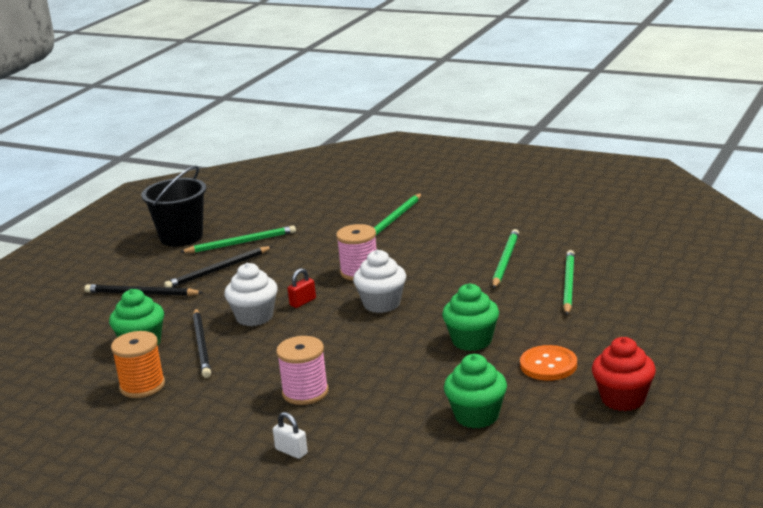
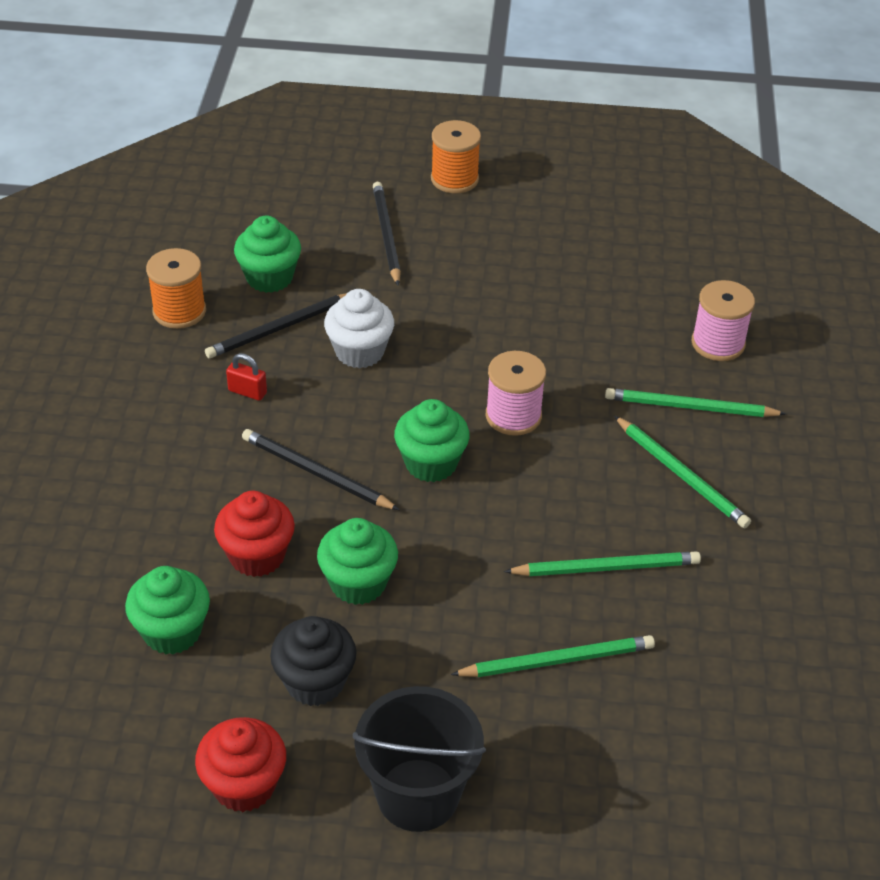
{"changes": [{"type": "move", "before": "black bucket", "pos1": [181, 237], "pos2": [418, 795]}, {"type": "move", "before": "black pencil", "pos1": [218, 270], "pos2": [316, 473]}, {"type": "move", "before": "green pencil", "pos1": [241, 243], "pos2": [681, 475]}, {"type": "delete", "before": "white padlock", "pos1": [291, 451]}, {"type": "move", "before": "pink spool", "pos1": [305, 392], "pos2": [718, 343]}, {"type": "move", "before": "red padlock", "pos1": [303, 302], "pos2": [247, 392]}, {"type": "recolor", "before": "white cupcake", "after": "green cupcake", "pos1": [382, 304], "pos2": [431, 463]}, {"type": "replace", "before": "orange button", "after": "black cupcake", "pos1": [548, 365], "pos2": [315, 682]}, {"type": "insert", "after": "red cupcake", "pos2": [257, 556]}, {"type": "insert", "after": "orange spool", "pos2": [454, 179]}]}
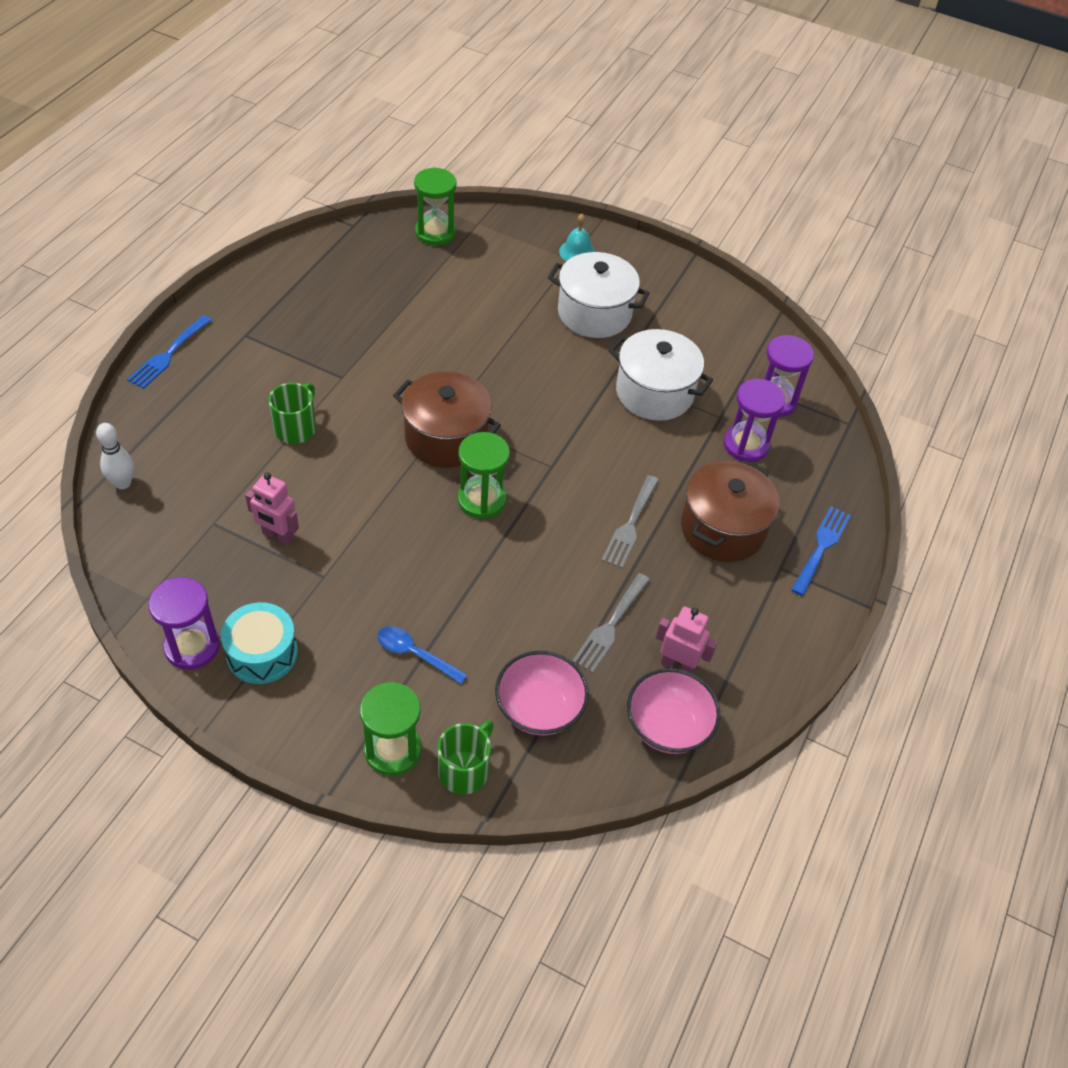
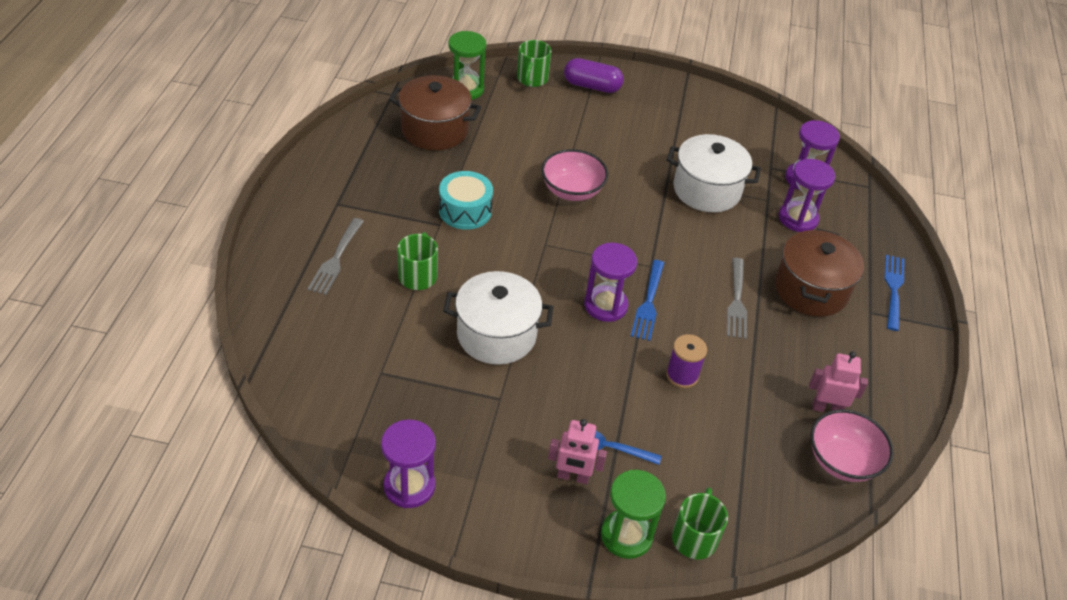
{"changes": [{"type": "delete", "before": "white bowling pin", "pos1": [123, 483]}, {"type": "move", "before": "blue fork", "pos1": [168, 354], "pos2": [648, 303]}, {"type": "move", "before": "turquoise drum", "pos1": [262, 653], "pos2": [465, 211]}, {"type": "move", "before": "pink robot", "pos1": [277, 536], "pos2": [573, 477]}, {"type": "move", "before": "brown pot", "pos1": [446, 438], "pos2": [435, 130]}, {"type": "recolor", "before": "green hourglass", "after": "purple hourglass", "pos1": [481, 500], "pos2": [605, 305]}, {"type": "move", "before": "pink bowl", "pos1": [539, 708], "pos2": [572, 191]}, {"type": "move", "before": "white pot", "pos1": [594, 313], "pos2": [496, 335]}, {"type": "replace", "before": "turquoise bell", "after": "purple capsule", "pos1": [577, 252], "pos2": [592, 86]}, {"type": "move", "before": "grey fork", "pos1": [610, 626], "pos2": [336, 259]}, {"type": "insert", "after": "green mug", "pos2": [532, 79]}, {"type": "insert", "after": "purple spool", "pos2": [682, 375]}]}
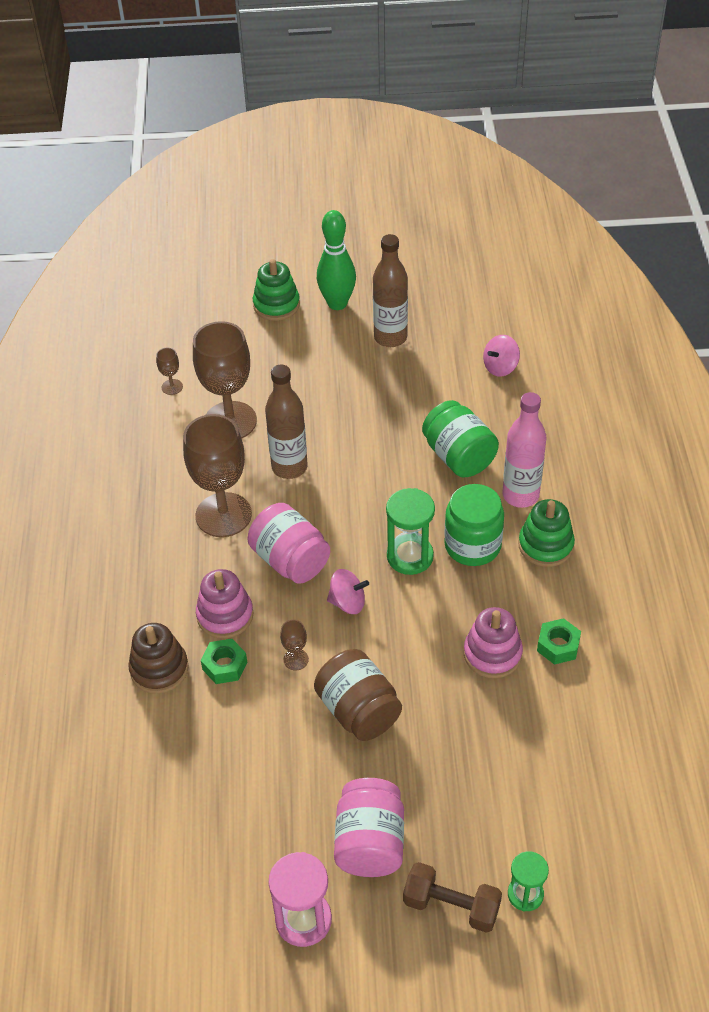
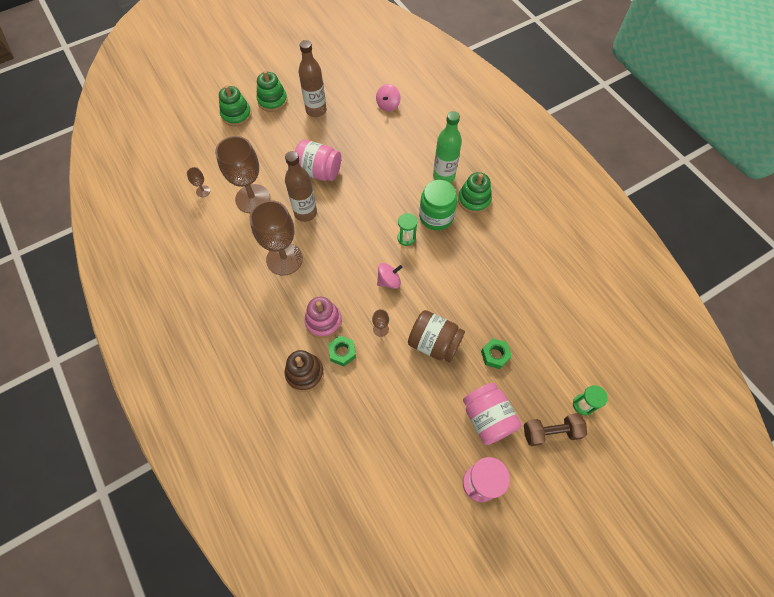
{"changes": [{"type": "move", "before": "pink jar", "pos1": [290, 560], "pos2": [319, 172]}, {"type": "replace", "before": "green bowling pin", "after": "green stacking toy", "pos1": [337, 303], "pos2": [272, 101]}, {"type": "resize", "before": "green hourglass", "pos1": [410, 556], "pos2": [406, 238], "scale": 0.64}, {"type": "delete", "before": "green jar", "pos1": [459, 456]}, {"type": "delete", "before": "pink stacking toy", "pos1": [492, 654]}, {"type": "recolor", "before": "pink bottle", "after": "green bottle", "pos1": [520, 495], "pos2": [443, 176]}, {"type": "move", "before": "green nut", "pos1": [558, 646], "pos2": [495, 355]}]}
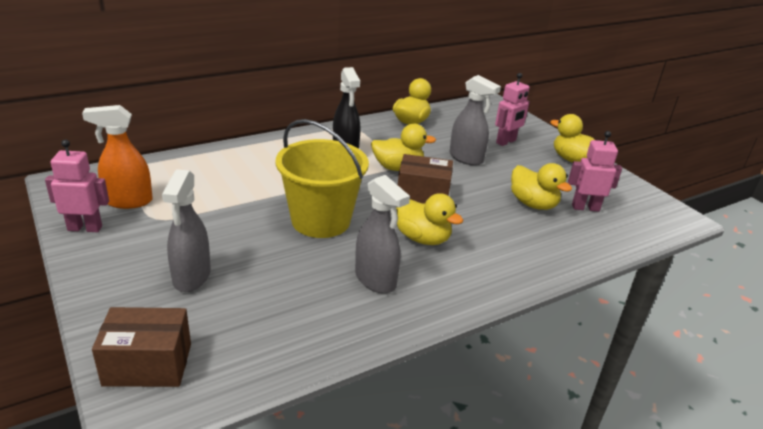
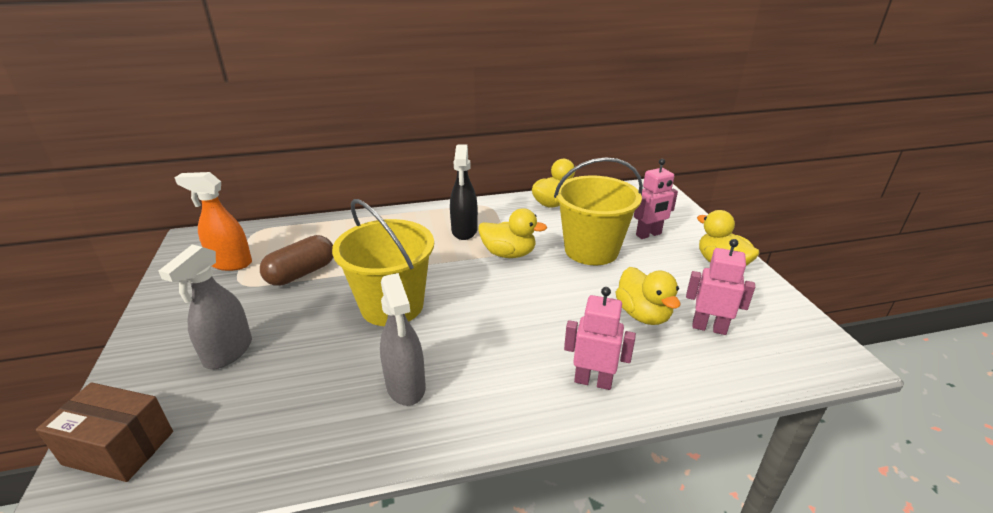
{"changes": [{"type": "move", "before": "pink robot", "pos1": [85, 228], "pos2": [593, 381]}, {"type": "delete", "before": "yellow duck", "pos1": [422, 238]}, {"type": "delete", "before": "brown box", "pos1": [422, 195]}, {"type": "replace", "before": "grey spray bottle", "after": "yellow bucket", "pos1": [466, 158], "pos2": [591, 250]}, {"type": "insert", "after": "brown capsule", "pos2": [301, 273]}]}
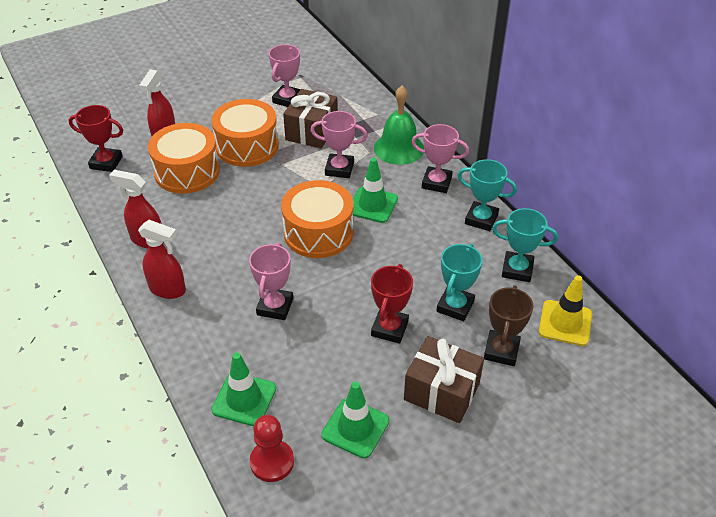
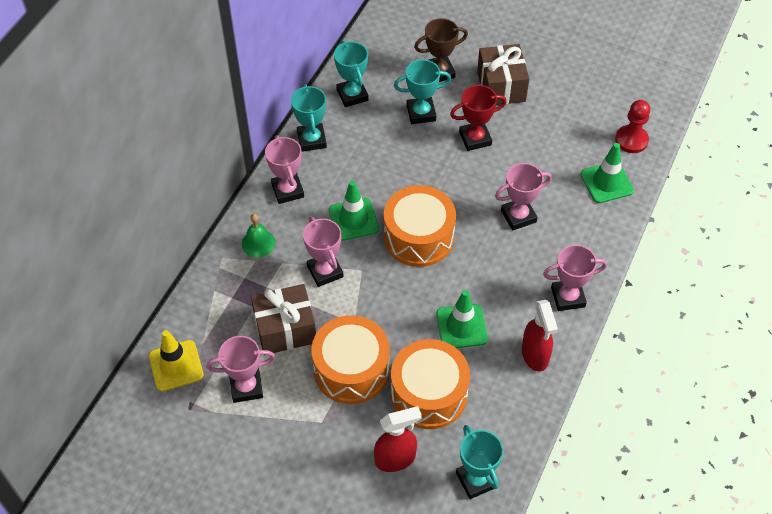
{"changes": [{"type": "recolor", "before": "red trophy", "after": "turquoise trophy", "pos1": [106, 162], "pos2": [476, 480]}, {"type": "replace", "before": "red spray bottle", "after": "pink trophy", "pos1": [168, 289], "pos2": [568, 297]}, {"type": "move", "before": "green traffic cone", "pos1": [355, 428], "pos2": [461, 326]}, {"type": "resize", "before": "green bell", "pos1": [399, 148], "pos2": [258, 243], "scale": 0.59}, {"type": "move", "before": "yellow traffic cone", "pos1": [565, 323], "pos2": [176, 365]}]}
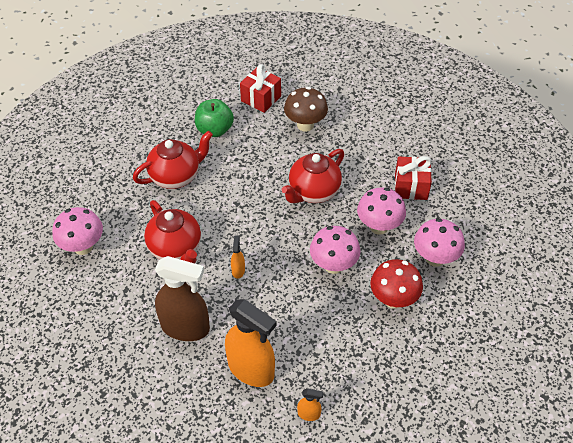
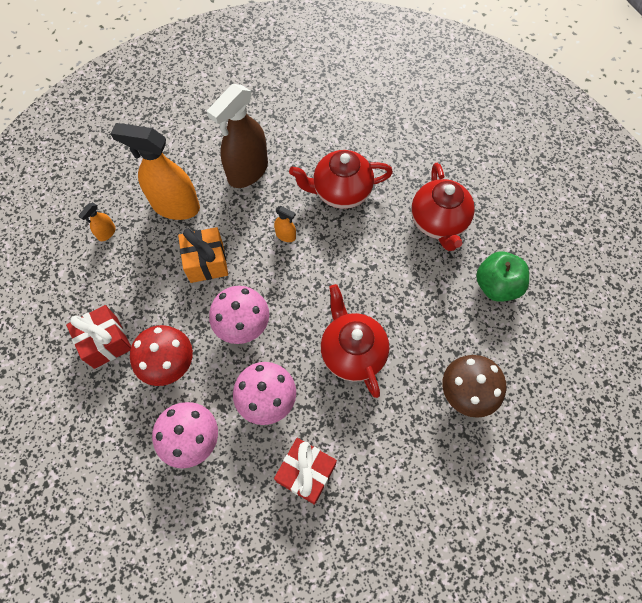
{"changes": [{"type": "delete", "before": "pink mushroom", "pos1": [83, 247]}, {"type": "rotate", "before": "orange spray bottle", "pos1": [251, 369], "pos2": [175, 206], "turn": 45}, {"type": "move", "before": "red gift", "pos1": [261, 98], "pos2": [106, 342]}, {"type": "insert", "after": "orange gift", "pos2": [206, 262]}]}
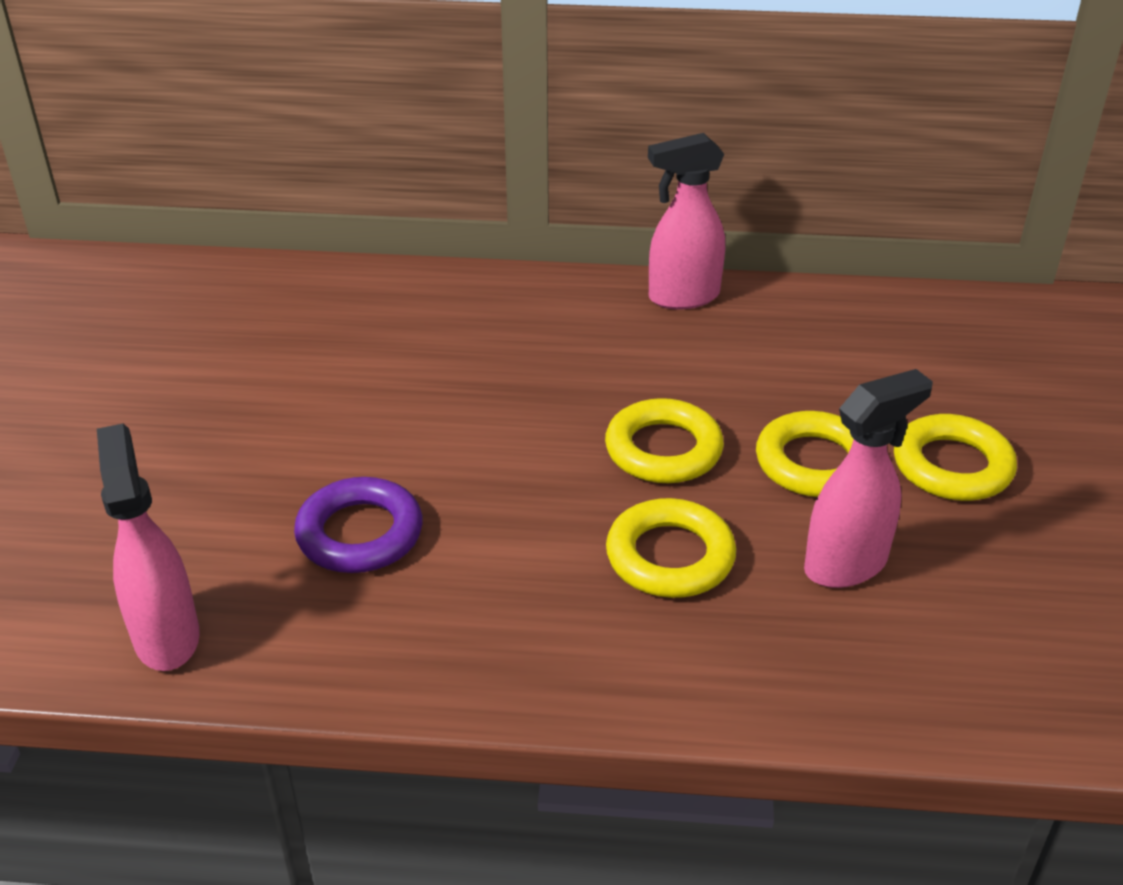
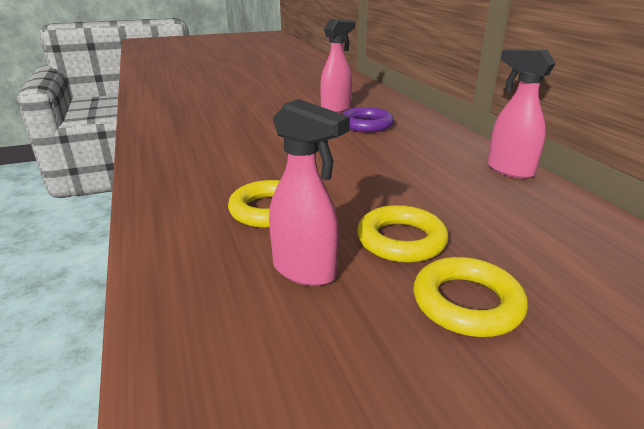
{"changes": [{"type": "move", "before": "pink spray bottle", "pos1": [167, 636], "pos2": [336, 109]}, {"type": "move", "before": "purple ring", "pos1": [360, 533], "pos2": [366, 125]}, {"type": "delete", "before": "yellow ring", "pos1": [663, 450]}]}
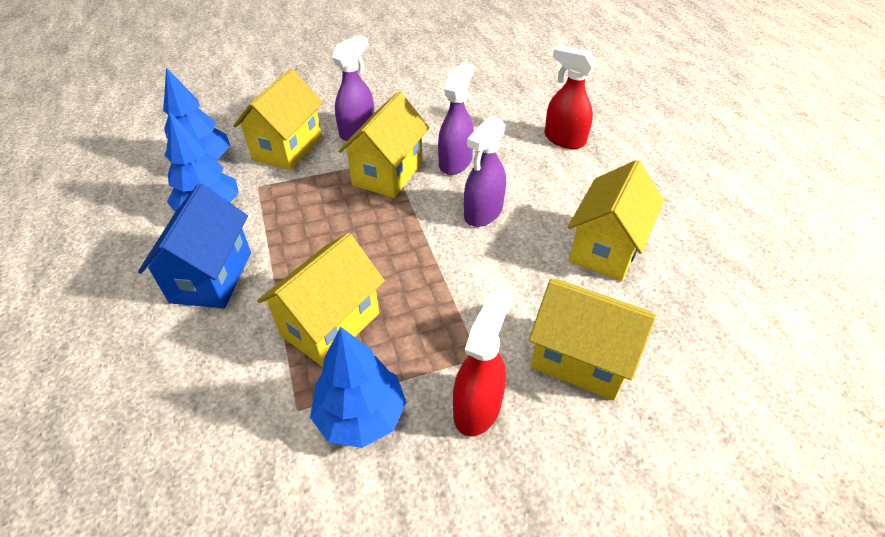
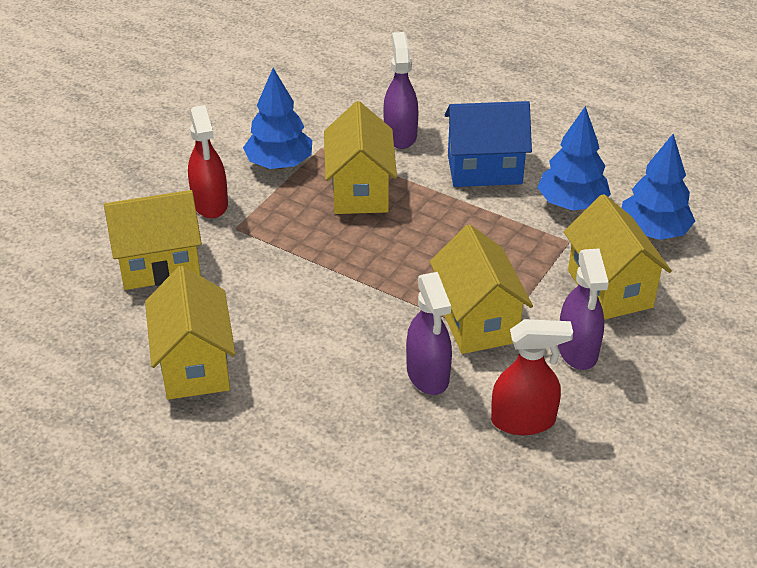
{"changes": [{"type": "rotate", "before": "blue house", "pos1": [212, 277], "pos2": [484, 169], "turn": -60}, {"type": "move", "before": "purple spray bottle", "pos1": [483, 213], "pos2": [400, 135]}, {"type": "move", "before": "red spray bottle", "pos1": [564, 139], "pos2": [523, 421]}]}
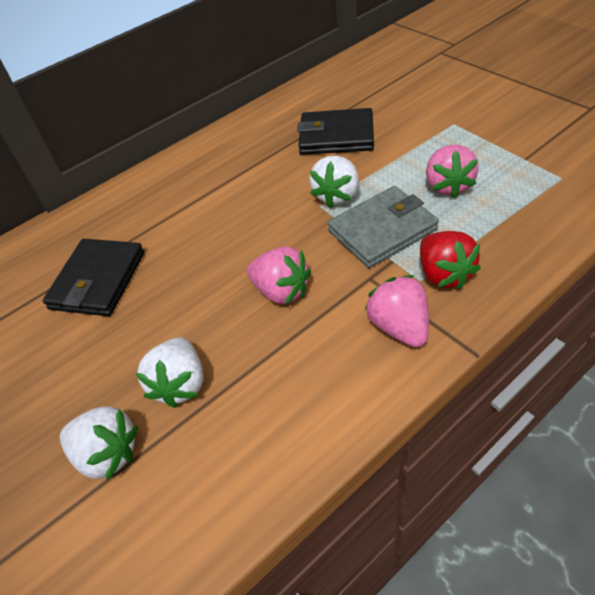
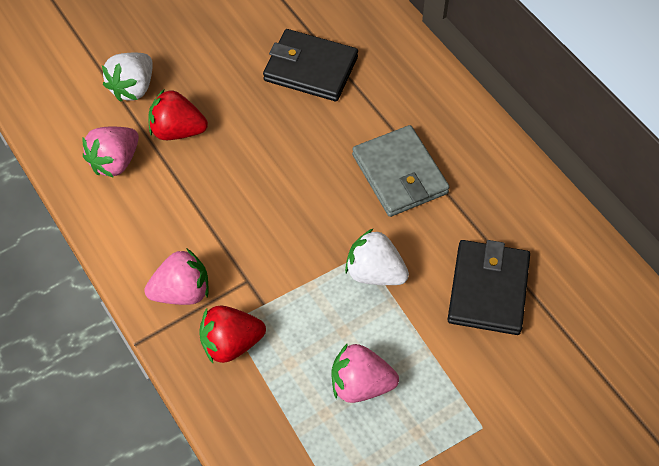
{"changes": [{"type": "recolor", "before": "white strawberry", "after": "red strawberry", "pos1": [180, 384], "pos2": [177, 131]}, {"type": "move", "before": "pink strawberry", "pos1": [281, 291], "pos2": [115, 162]}, {"type": "move", "before": "grey wallet", "pos1": [382, 230], "pos2": [399, 174]}]}
